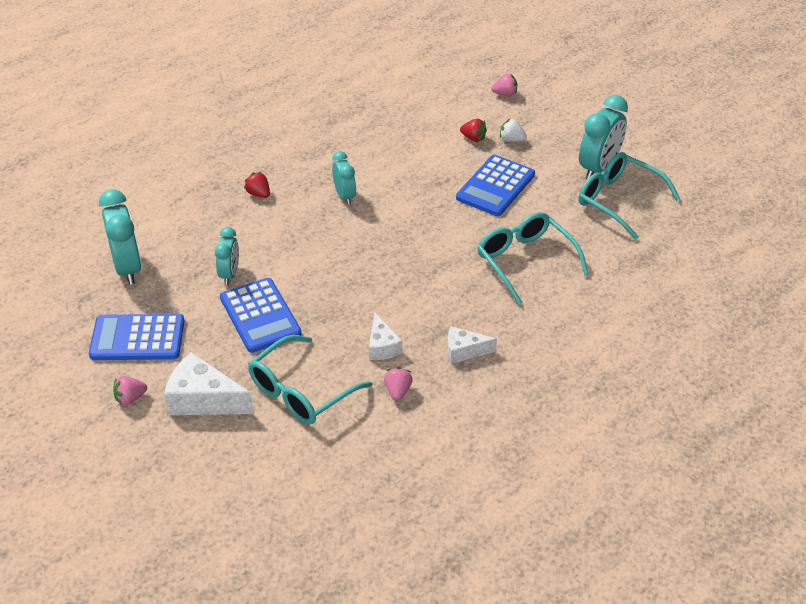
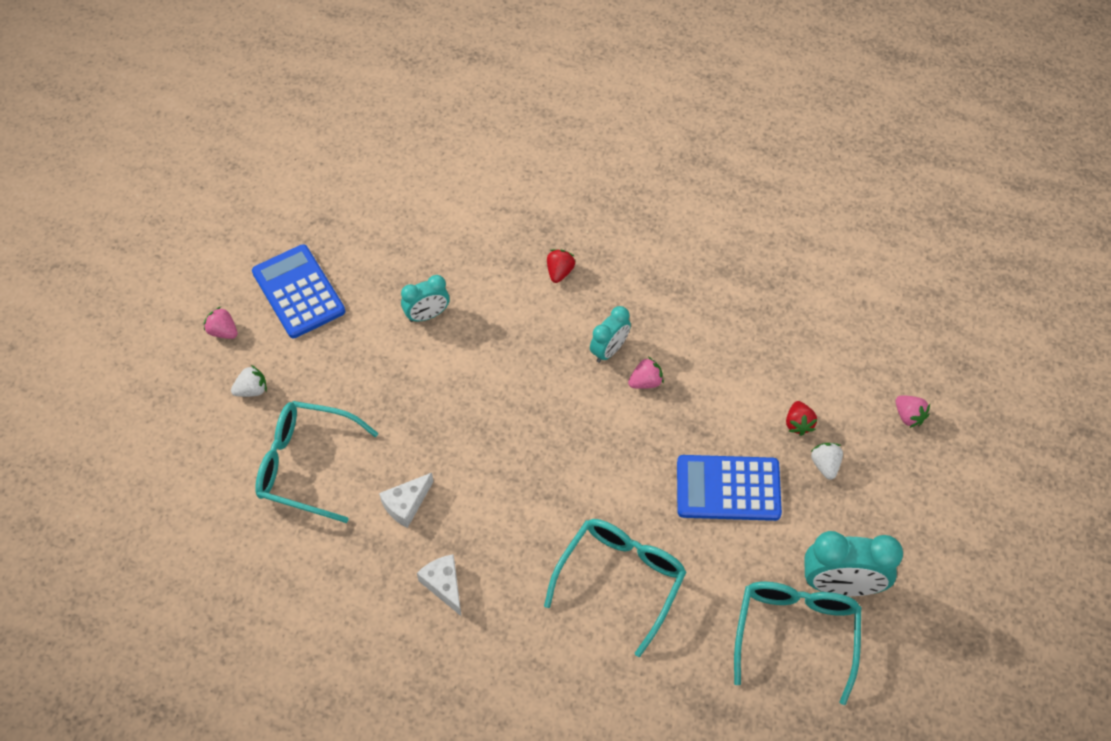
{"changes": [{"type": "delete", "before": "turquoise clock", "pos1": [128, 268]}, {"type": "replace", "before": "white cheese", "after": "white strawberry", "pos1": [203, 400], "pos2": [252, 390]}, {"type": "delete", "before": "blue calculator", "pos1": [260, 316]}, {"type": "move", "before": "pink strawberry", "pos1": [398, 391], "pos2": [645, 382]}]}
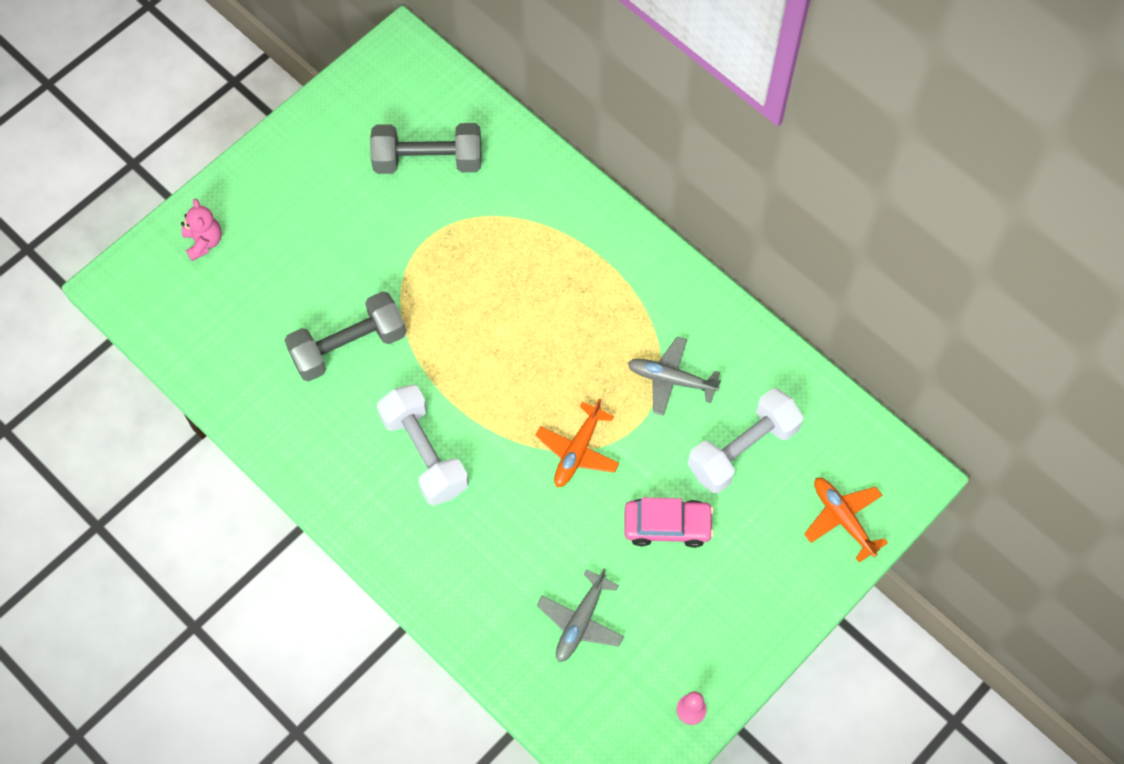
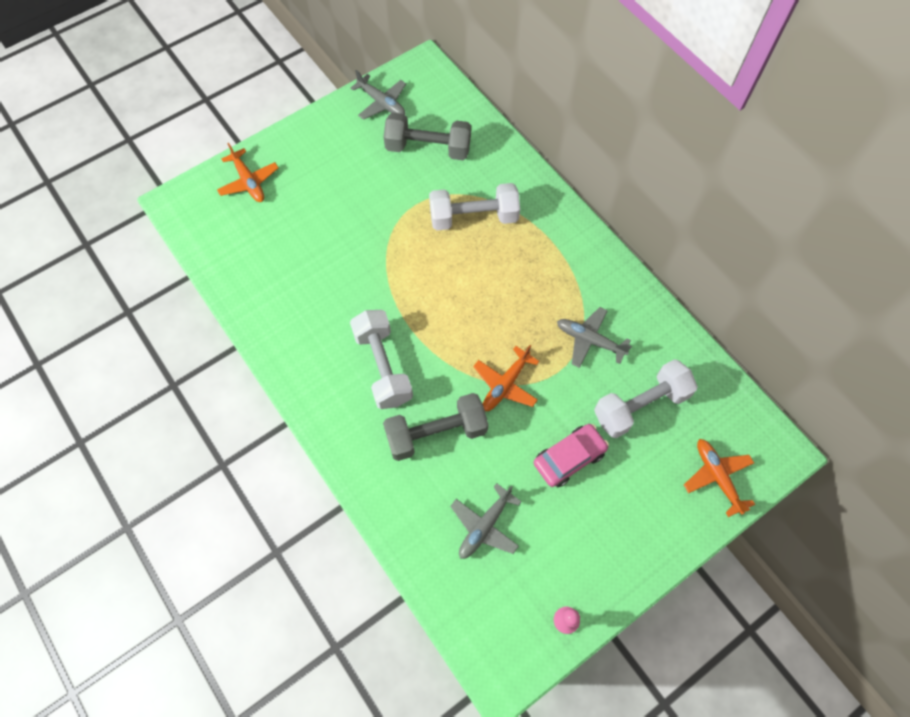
{"changes": [{"type": "replace", "before": "pink teddy bear", "after": "orange plane", "pos1": [204, 242], "pos2": [249, 182]}, {"type": "move", "before": "grey dumbbell", "pos1": [348, 346], "pos2": [436, 433]}, {"type": "rotate", "before": "pink car", "pos1": [667, 526], "pos2": [569, 458], "turn": -45}, {"type": "insert", "after": "grey plane", "pos2": [382, 103]}, {"type": "insert", "after": "white dumbbell", "pos2": [473, 217]}]}
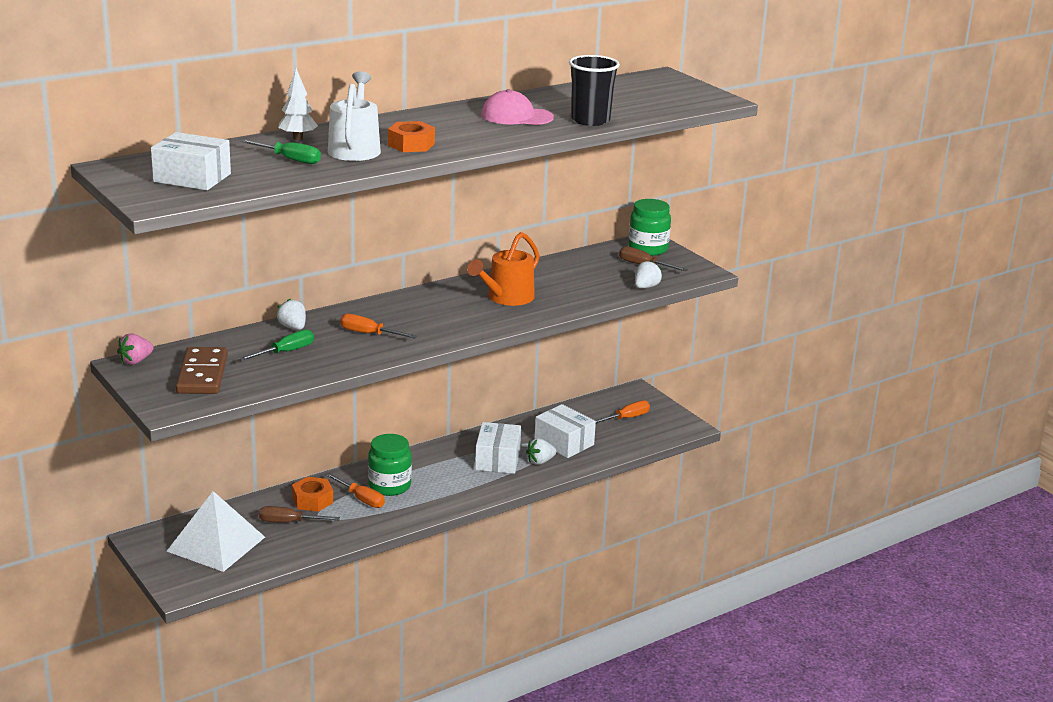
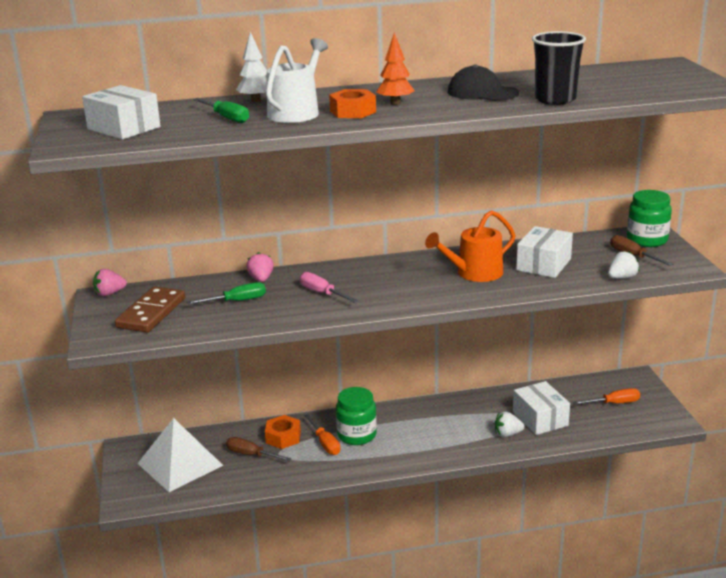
{"changes": [{"type": "recolor", "before": "white strawberry", "after": "pink strawberry", "pos1": [293, 327], "pos2": [261, 279]}, {"type": "recolor", "before": "orange screwdriver", "after": "pink screwdriver", "pos1": [369, 334], "pos2": [322, 293]}, {"type": "move", "before": "white box", "pos1": [497, 460], "pos2": [543, 264]}, {"type": "recolor", "before": "pink cap", "after": "black cap", "pos1": [516, 116], "pos2": [482, 92]}, {"type": "insert", "after": "orange tree", "pos2": [395, 103]}]}
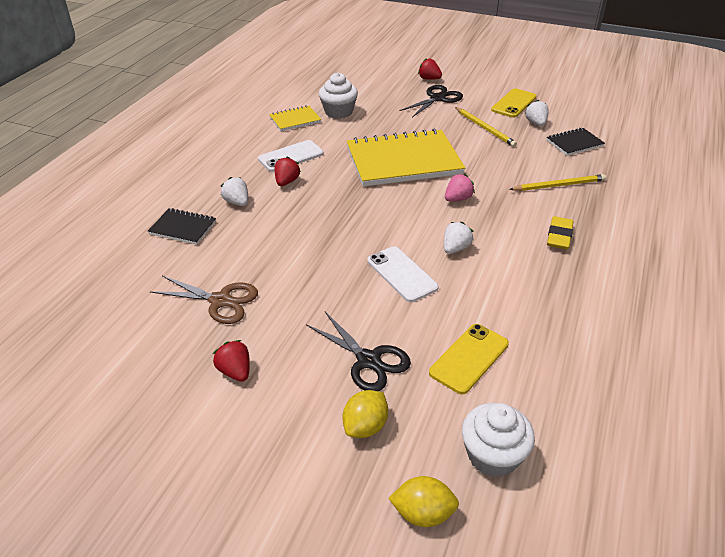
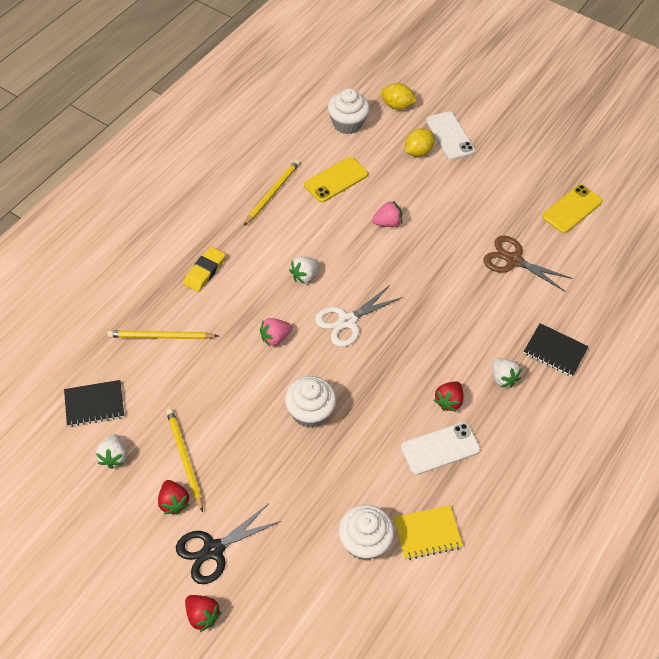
{"changes": [{"type": "move", "before": "red strawberry", "pos1": [235, 371], "pos2": [173, 502]}, {"type": "delete", "before": "black scissors", "pos1": [368, 360]}, {"type": "replace", "before": "yellow notebook", "after": "white cupcake", "pos1": [403, 161], "pos2": [310, 412]}, {"type": "move", "before": "white phone", "pos1": [402, 274], "pos2": [450, 136]}, {"type": "move", "before": "yellow phone", "pos1": [514, 103], "pos2": [572, 209]}, {"type": "insert", "after": "yellow pencil", "pos2": [272, 193]}, {"type": "insert", "after": "white scissors", "pos2": [347, 321]}, {"type": "insert", "after": "pink strawberry", "pos2": [387, 223]}]}
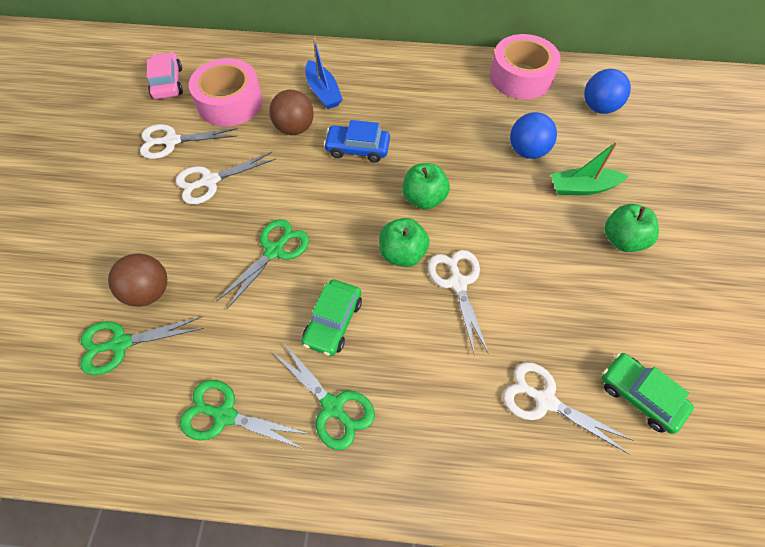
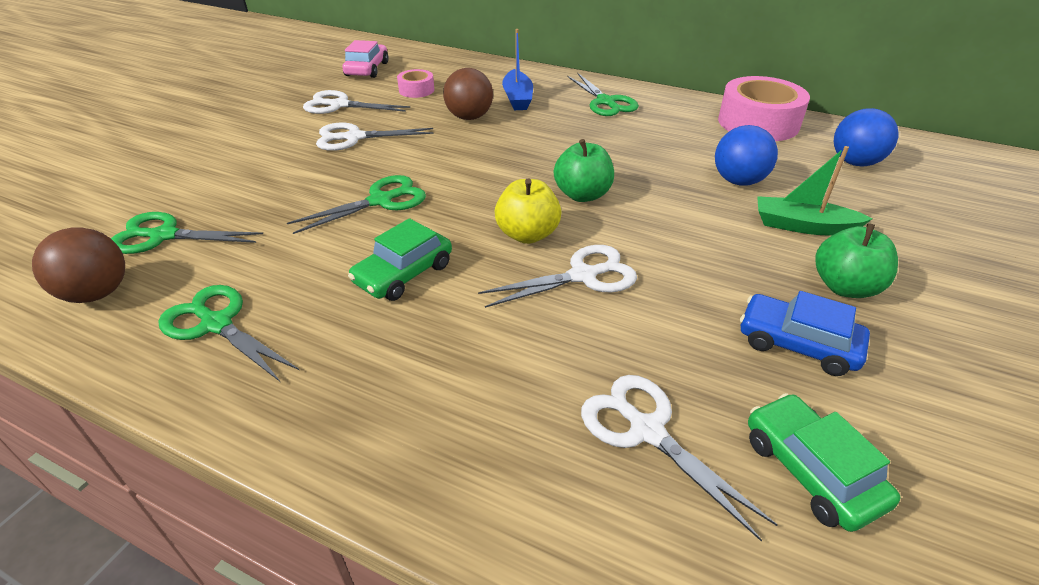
{"changes": [{"type": "move", "before": "brown ball", "pos1": [149, 292], "pos2": [97, 293]}, {"type": "resize", "before": "pink tape", "pos1": [230, 102], "pos2": [416, 90], "scale": 0.5}, {"type": "move", "before": "green scissors", "pos1": [333, 407], "pos2": [605, 102]}, {"type": "move", "before": "blue car", "pos1": [357, 149], "pos2": [797, 344]}, {"type": "recolor", "before": "green apple", "after": "yellow apple", "pos1": [402, 254], "pos2": [527, 234]}, {"type": "rotate", "before": "white scissors", "pos1": [457, 283], "pos2": [583, 276], "turn": 60}]}
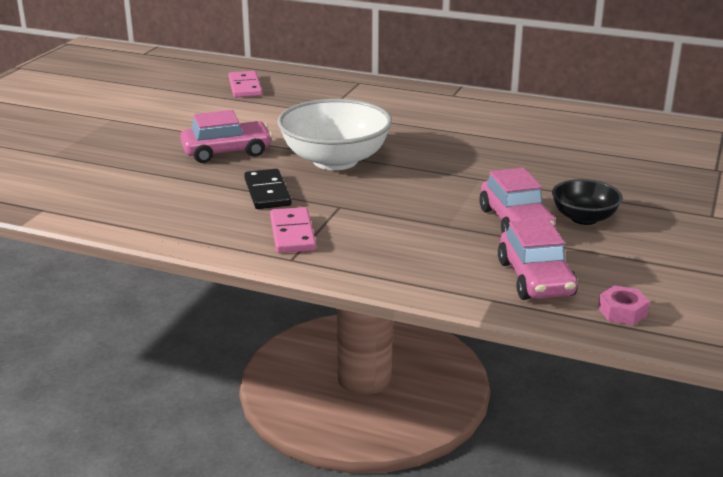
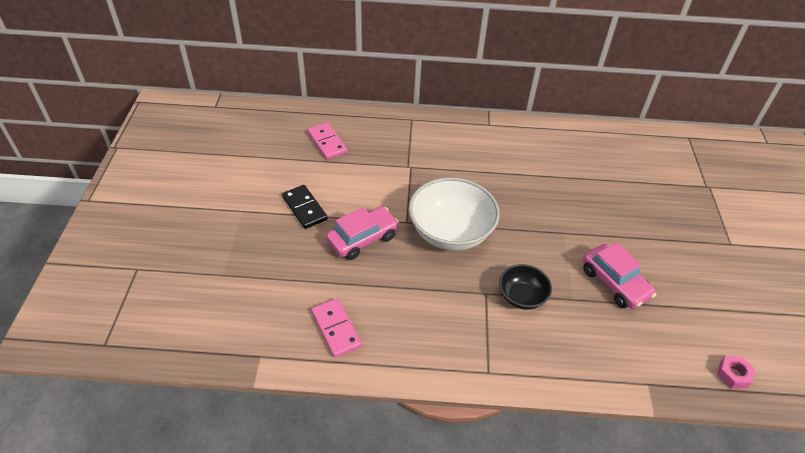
{"changes": [{"type": "move", "before": "black domino", "pos1": [267, 192], "pos2": [305, 208]}, {"type": "move", "before": "pink domino", "pos1": [292, 234], "pos2": [336, 329]}, {"type": "delete", "before": "pink car", "pos1": [535, 279]}, {"type": "move", "before": "black bowl", "pos1": [584, 218], "pos2": [522, 297]}]}
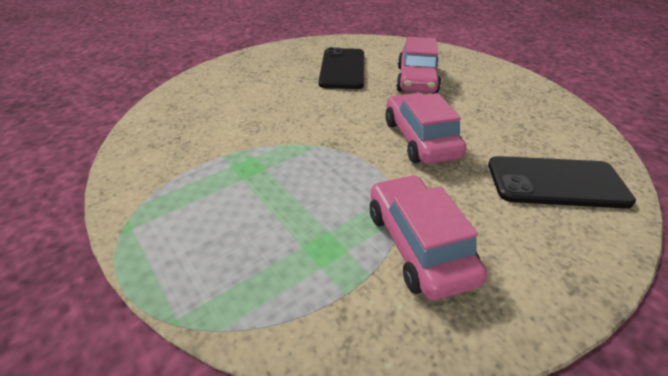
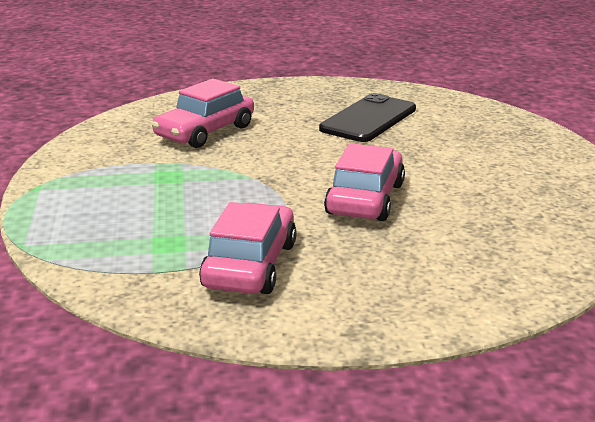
{"changes": [{"type": "move", "before": "pink car", "pos1": [416, 80], "pos2": [205, 132]}, {"type": "delete", "before": "black phone", "pos1": [556, 182]}]}
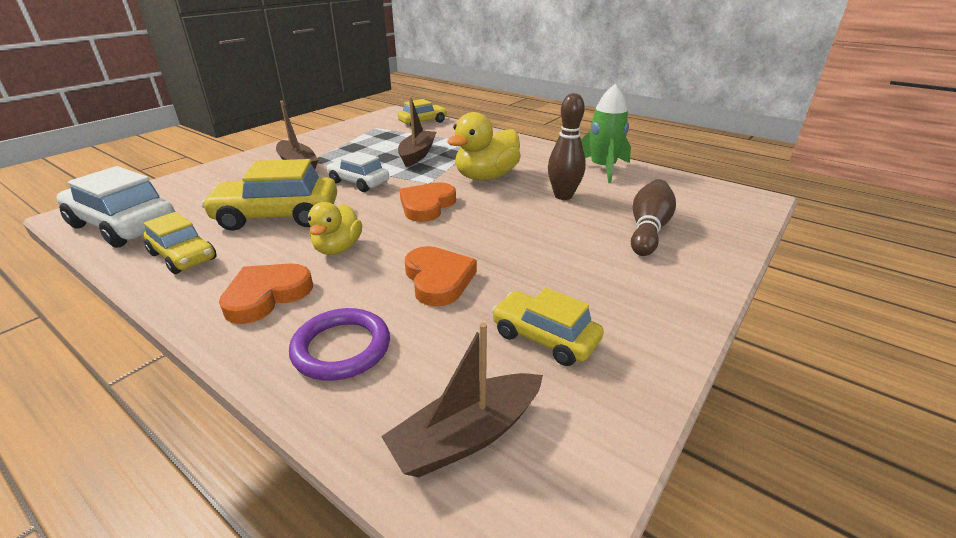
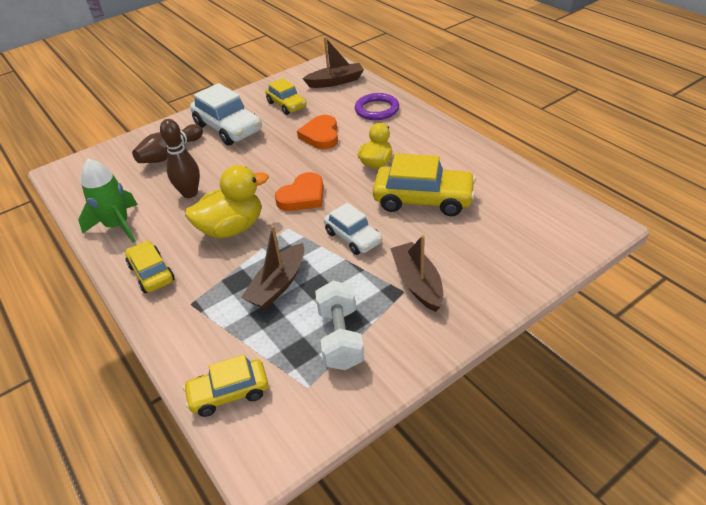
{"changes": [{"type": "move", "before": "white car", "pos1": [124, 225], "pos2": [228, 128]}, {"type": "move", "before": "yellow car", "pos1": [183, 256], "pos2": [151, 273]}, {"type": "delete", "before": "orange heart", "pos1": [266, 295]}, {"type": "insert", "after": "white dumbbell", "pos2": [340, 338]}]}
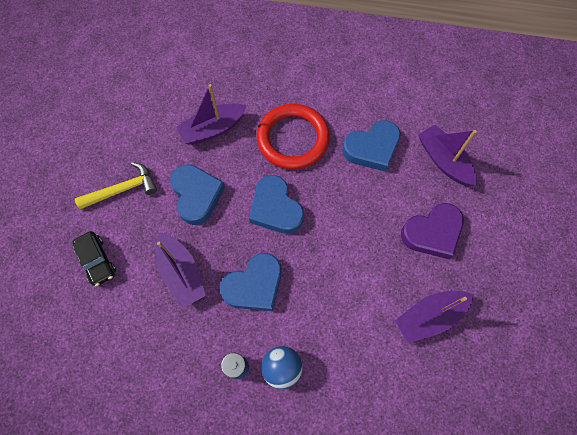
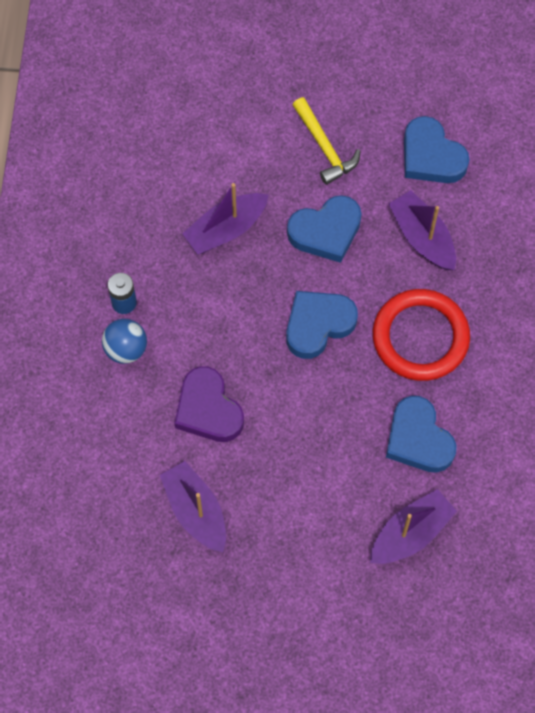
{"changes": [{"type": "delete", "before": "black car", "pos1": [97, 260]}, {"type": "move", "before": "blue heart", "pos1": [254, 285], "pos2": [431, 156]}, {"type": "move", "before": "purple heart", "pos1": [432, 233], "pos2": [208, 409]}]}
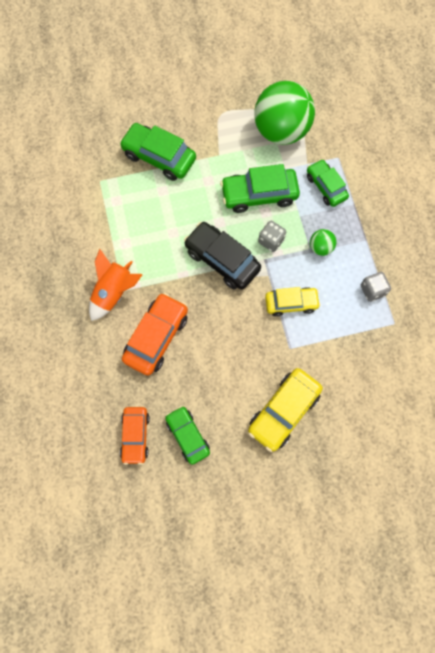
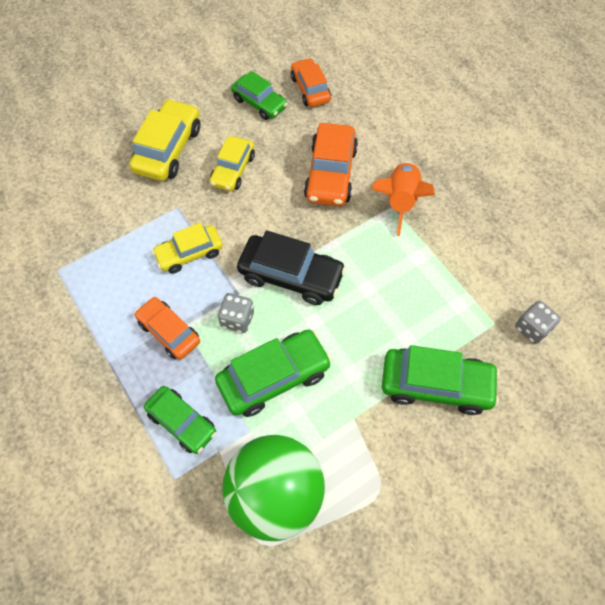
{"changes": [{"type": "replace", "before": "green ball", "after": "orange car", "pos1": [320, 247], "pos2": [169, 332]}, {"type": "move", "before": "grey dice", "pos1": [372, 290], "pos2": [532, 328]}, {"type": "insert", "after": "yellow car", "pos2": [233, 170]}]}
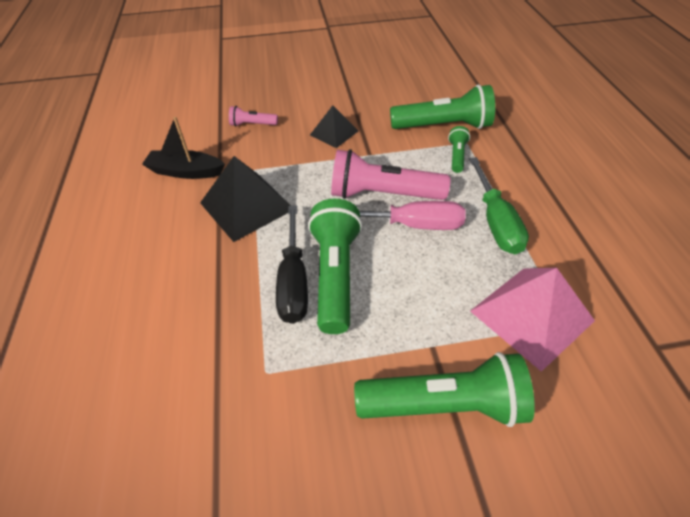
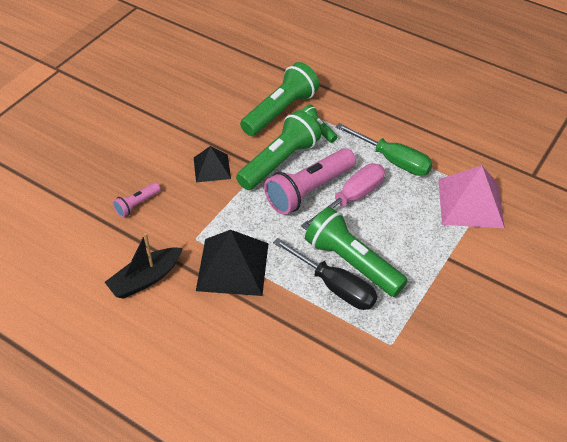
{"changes": [{"type": "move", "before": "green flashlight", "pos1": [444, 404], "pos2": [279, 161]}]}
